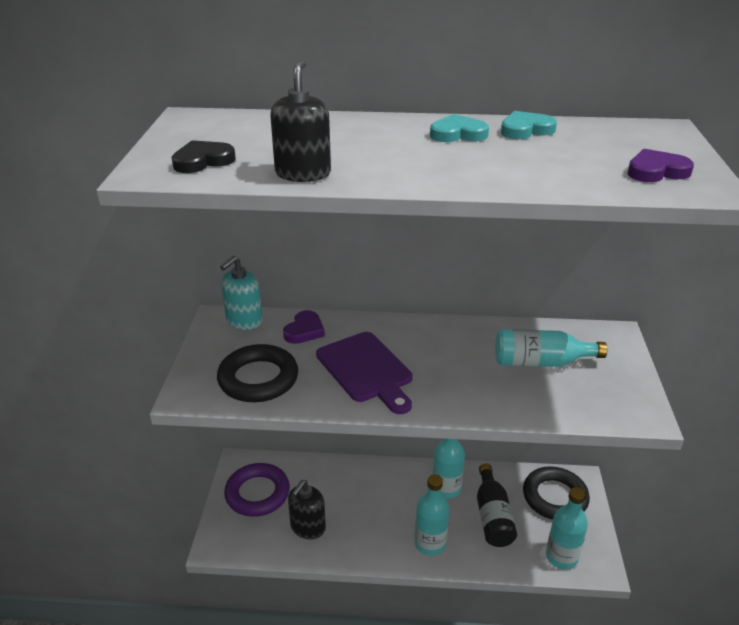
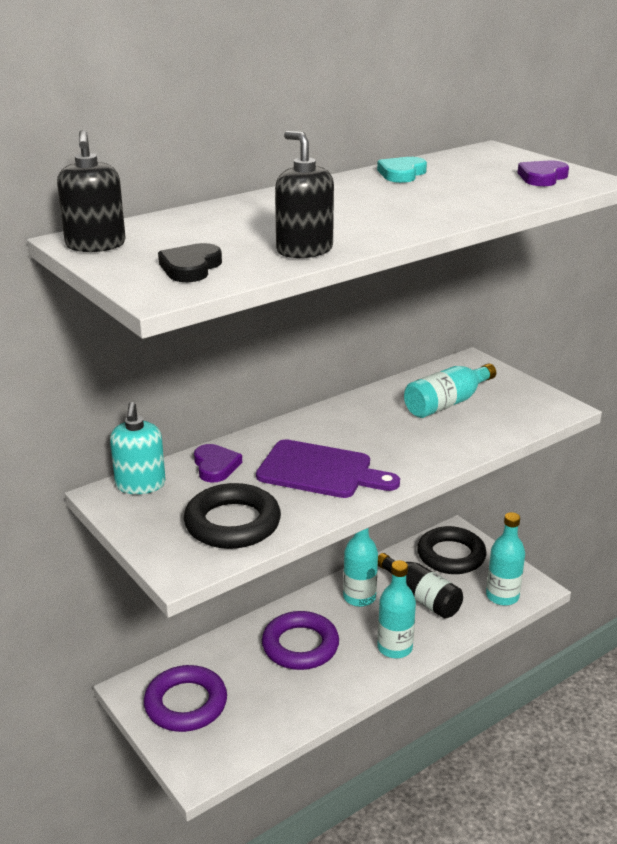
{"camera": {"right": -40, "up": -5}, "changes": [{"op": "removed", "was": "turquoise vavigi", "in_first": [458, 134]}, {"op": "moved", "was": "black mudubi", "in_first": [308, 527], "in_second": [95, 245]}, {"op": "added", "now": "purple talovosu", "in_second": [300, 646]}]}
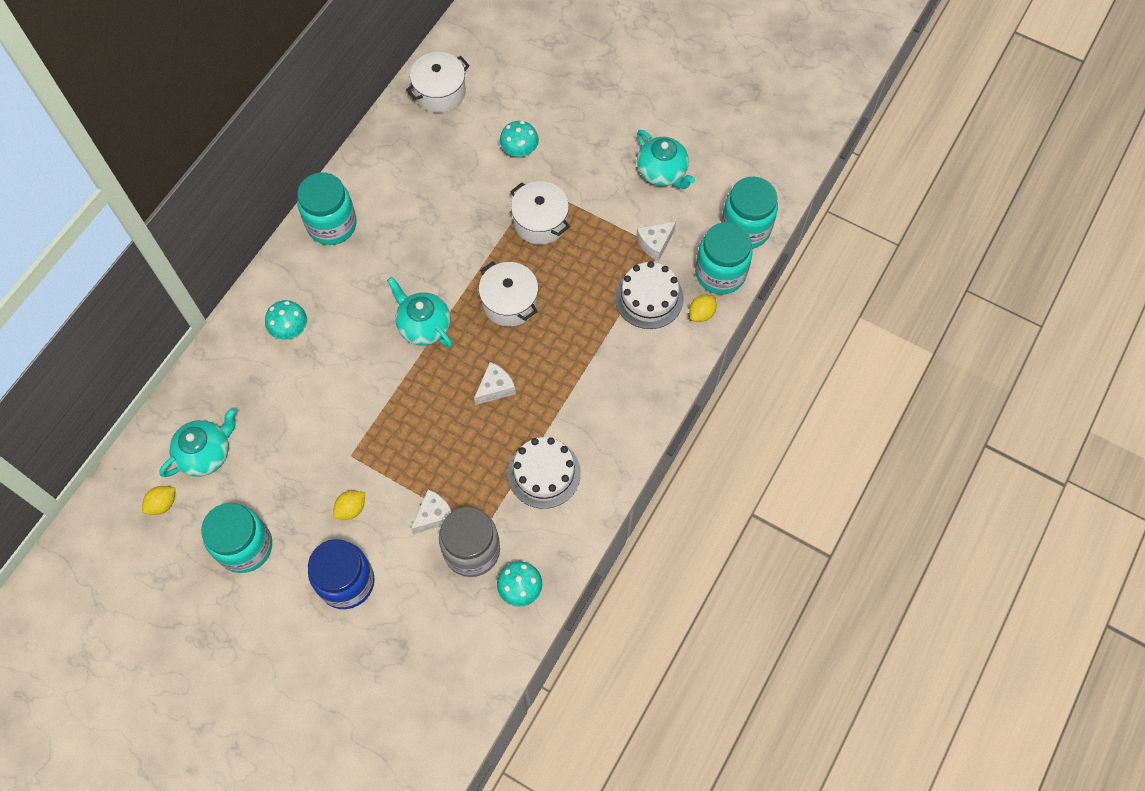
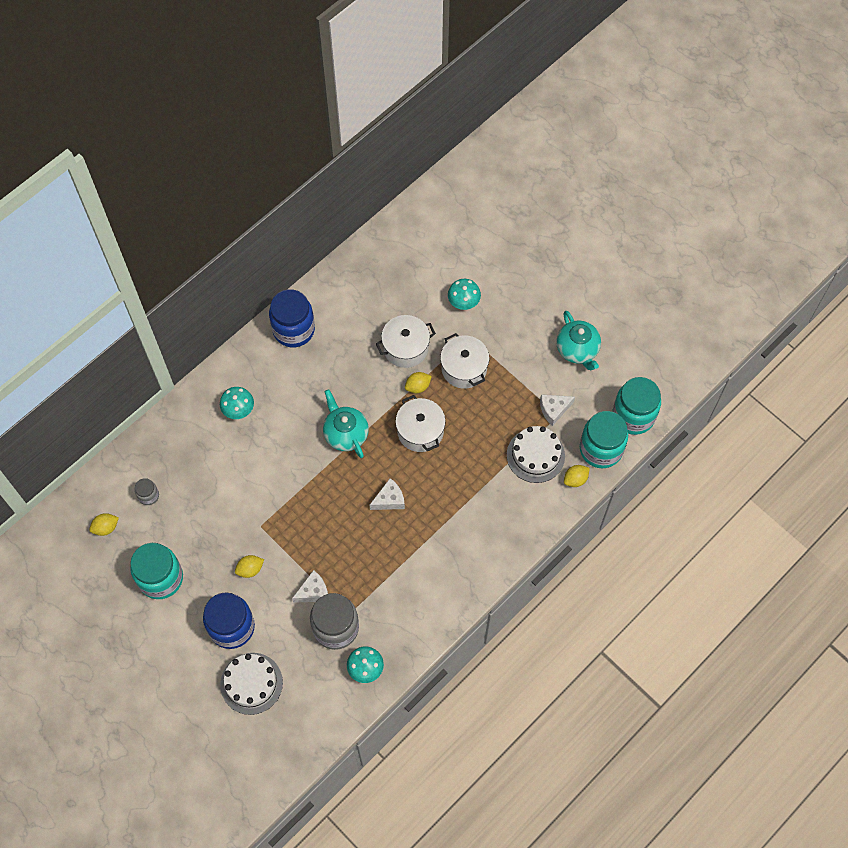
{"camera": {"right": 15, "up": 0}, "changes": [{"op": "moved", "was": "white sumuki", "in_first": [440, 92], "in_second": [405, 348]}, {"op": "recoloured", "was": "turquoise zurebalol", "now": "blue zurebalol", "in_first": [332, 225], "in_second": [294, 330]}, {"op": "replaced", "was": "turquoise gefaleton", "now": "grey zurebalol", "in_first": [206, 454], "in_second": [148, 496]}, {"op": "moved", "was": "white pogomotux", "in_first": [544, 473], "in_second": [251, 683]}, {"op": "added", "now": "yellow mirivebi", "in_second": [418, 386]}]}
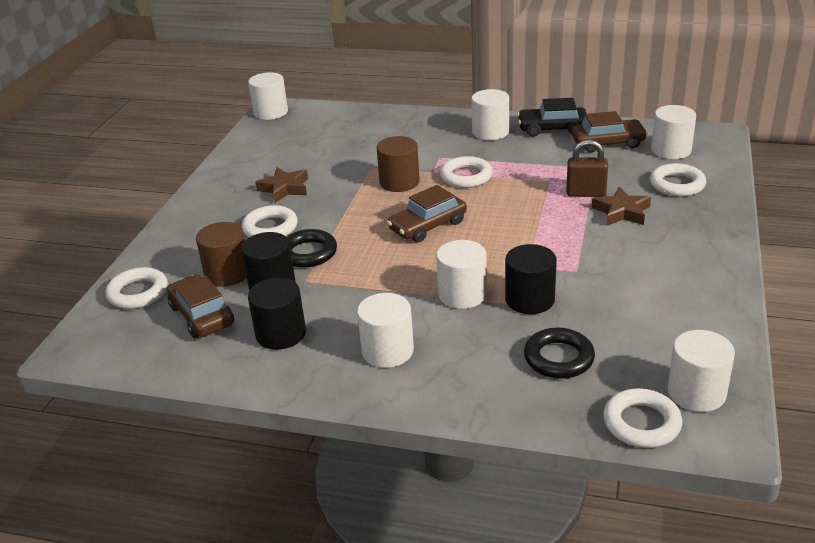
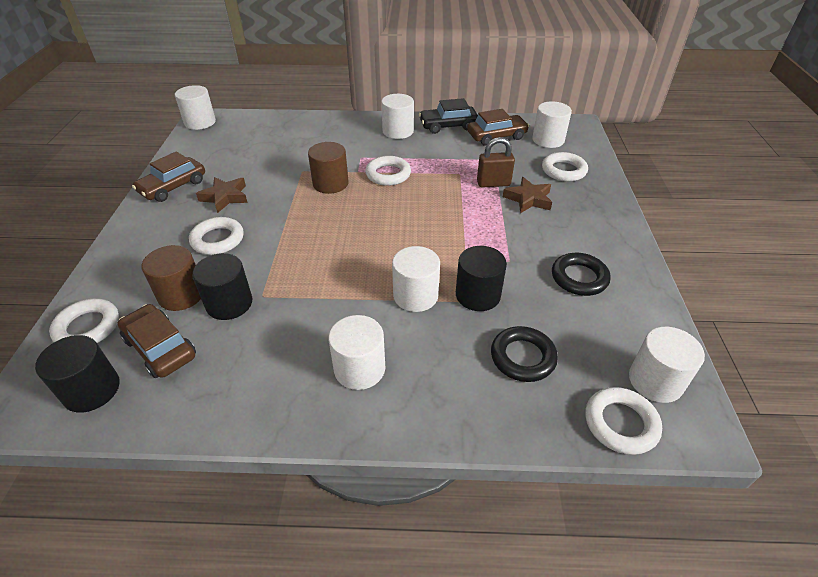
{"camera": {"right": -15, "up": 10}, "changes": [{"op": "moved", "was": "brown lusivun", "in_first": [428, 226], "in_second": [173, 187]}, {"op": "moved", "was": "black talovosu", "in_first": [308, 253], "in_second": [579, 278]}, {"op": "moved", "was": "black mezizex", "in_first": [281, 334], "in_second": [92, 390]}]}
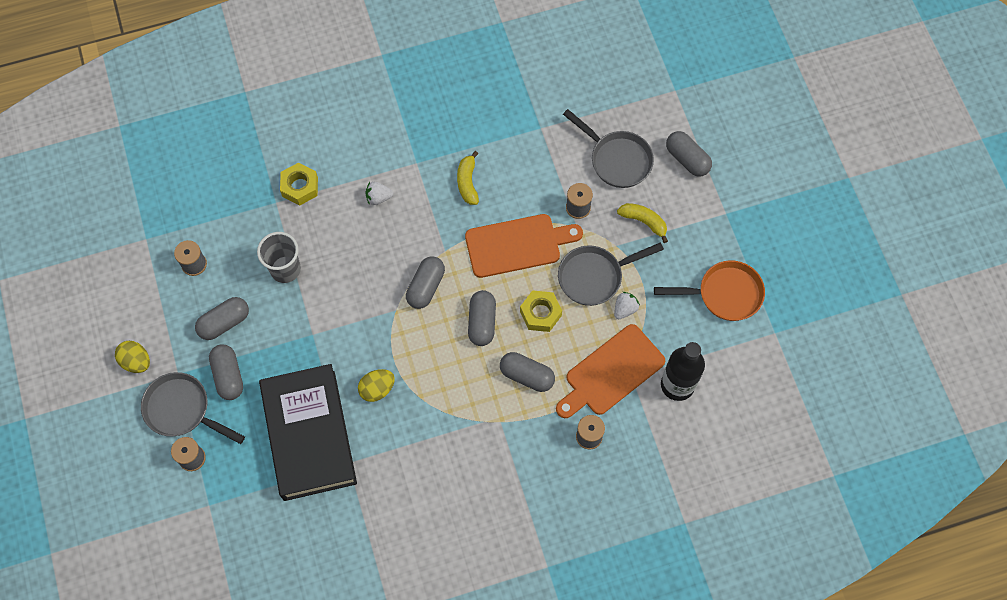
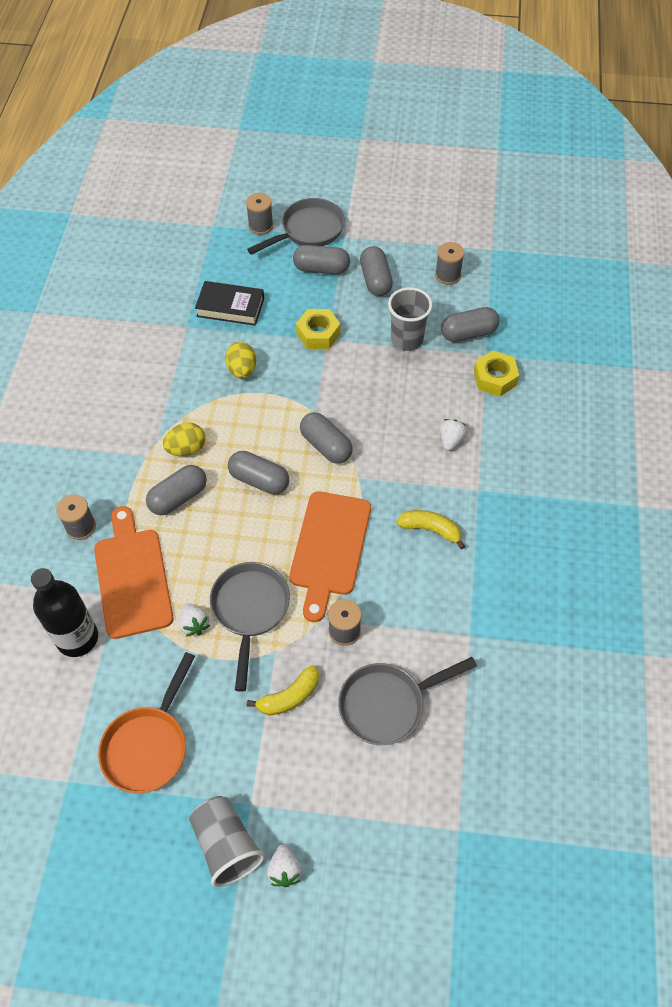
{"camera": {"right": 115, "up": -10}, "changes": [{"op": "moved", "was": "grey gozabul", "in_first": [687, 159], "in_second": [468, 333]}, {"op": "moved", "was": "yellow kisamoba", "in_first": [540, 313], "in_second": [318, 334]}, {"op": "moved", "was": "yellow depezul", "in_first": [136, 361], "in_second": [186, 449]}, {"op": "resized", "was": "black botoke", "in_first": [309, 435], "in_second": [230, 307], "ratio": 0.51}, {"op": "added", "now": "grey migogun", "in_second": [226, 845]}, {"op": "added", "now": "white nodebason", "in_second": [284, 870]}]}
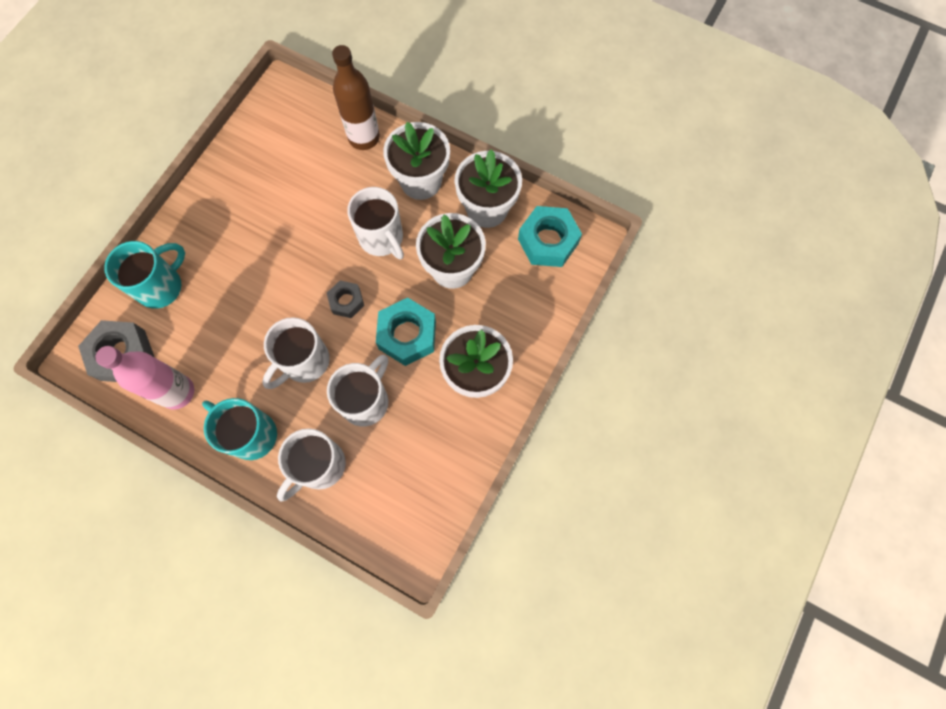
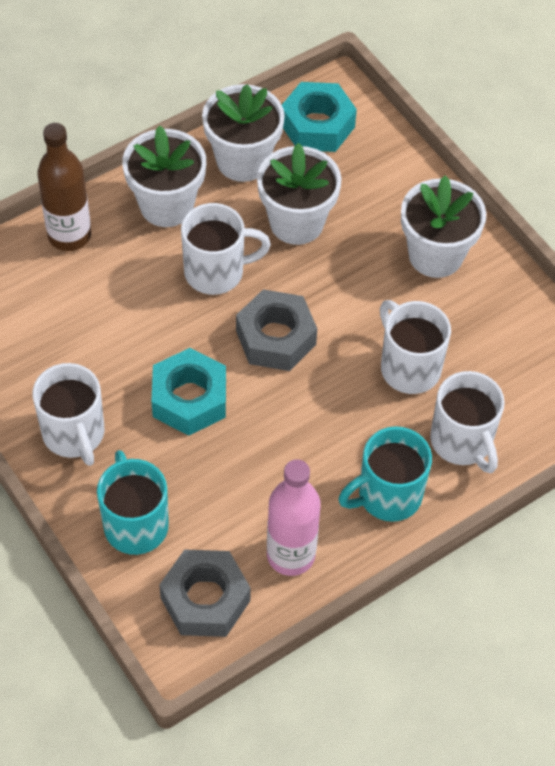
{"camera": {"right": -65, "up": -15}, "changes": [{"op": "resized", "was": "grey kisamoba", "in_first": [346, 301], "in_second": [276, 338], "ratio": 1.71}, {"op": "moved", "was": "turquoise kisamoba", "in_first": [407, 335], "in_second": [189, 399]}, {"op": "moved", "was": "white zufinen", "in_first": [304, 362], "in_second": [74, 434]}]}
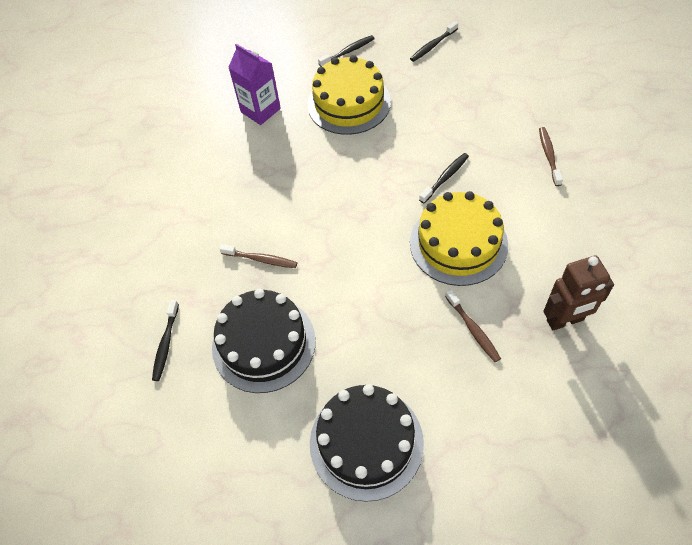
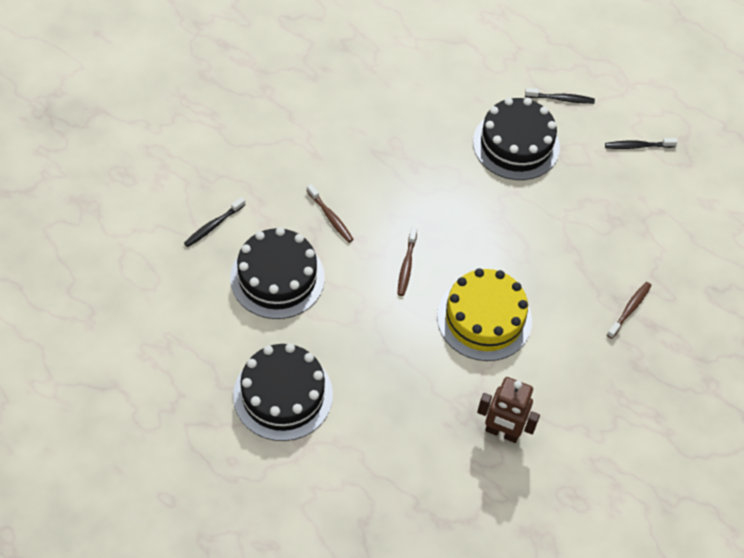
{"camera": {"right": 30, "up": 0}, "changes": [{"op": "removed", "was": "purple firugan", "in_first": [260, 110]}, {"op": "recoloured", "was": "yellow pogomotux", "now": "black pogomotux", "in_first": [349, 103], "in_second": [516, 144]}, {"op": "removed", "was": "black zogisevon", "in_first": [445, 178]}, {"op": "moved", "was": "brown zogisevon", "in_first": [473, 329], "in_second": [406, 265]}]}
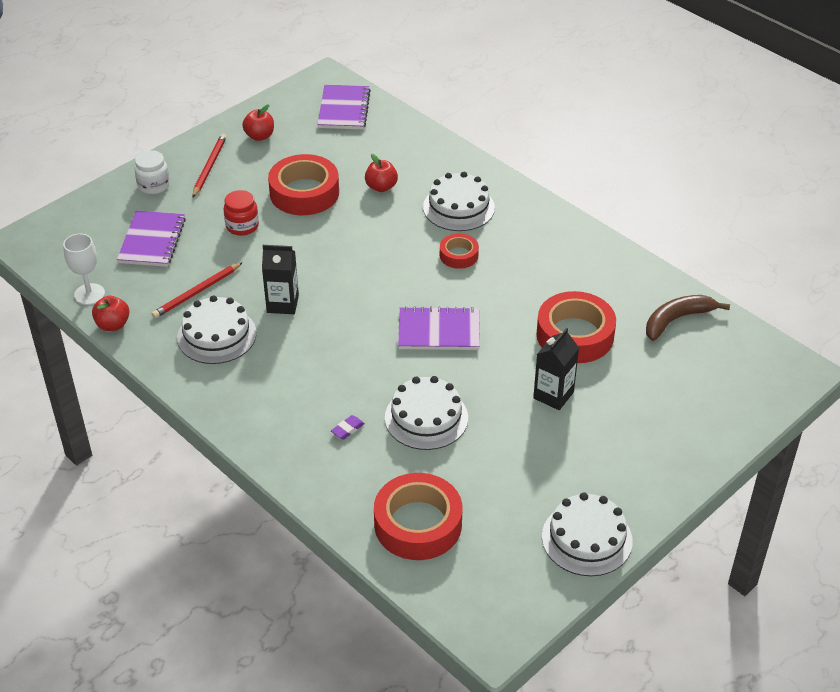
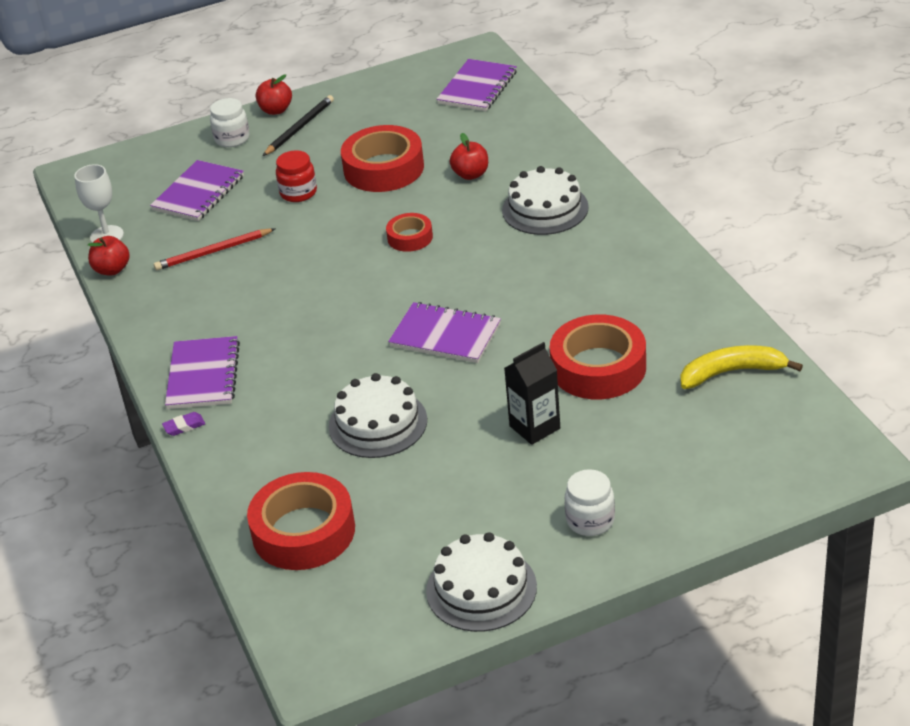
{"camera": {"right": 25, "up": -5}, "changes": [{"op": "moved", "was": "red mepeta", "in_first": [259, 136], "in_second": [276, 110]}, {"op": "recoloured", "was": "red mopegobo", "now": "black mopegobo", "in_first": [209, 167], "in_second": [299, 128]}, {"op": "moved", "was": "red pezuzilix", "in_first": [458, 255], "in_second": [410, 237]}, {"op": "removed", "was": "black firugan", "in_first": [282, 304]}, {"op": "removed", "was": "white pogomotux", "in_first": [216, 335]}, {"op": "recoloured", "was": "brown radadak", "now": "yellow radadak", "in_first": [677, 319], "in_second": [732, 372]}, {"op": "moved", "was": "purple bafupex", "in_first": [347, 429], "in_second": [184, 426]}, {"op": "added", "now": "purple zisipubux", "in_second": [203, 375]}, {"op": "added", "now": "white zurebalol", "in_second": [590, 520]}]}
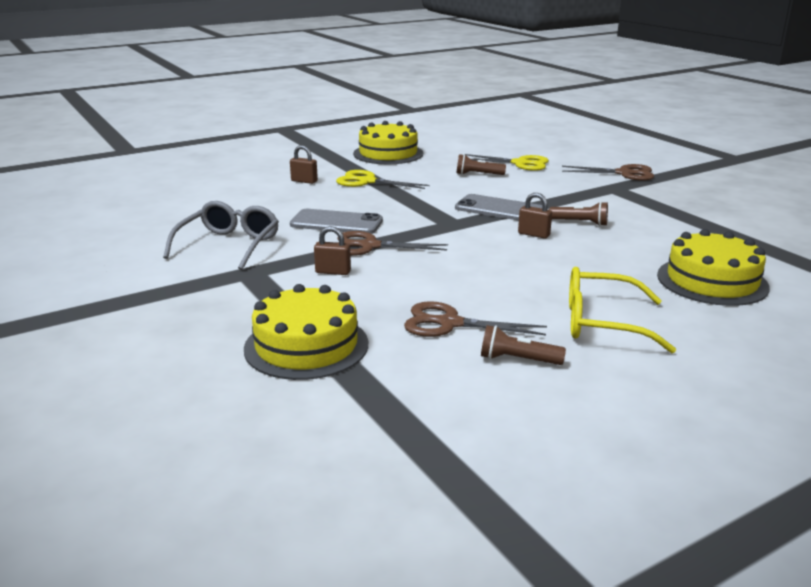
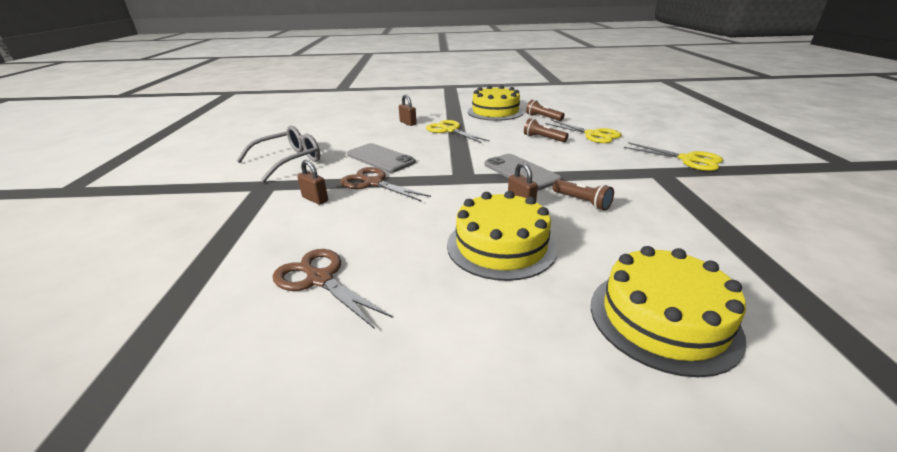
{"camera": {"right": 30, "up": 5}, "changes": [{"op": "recoloured", "was": "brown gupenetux", "now": "yellow gupenetux", "in_first": [624, 173], "in_second": [688, 160]}, {"op": "removed", "was": "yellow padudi", "in_first": [602, 323]}, {"op": "moved", "was": "yellow pogomotux", "in_first": [306, 346], "in_second": [501, 246]}, {"op": "moved", "was": "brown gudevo", "in_first": [517, 360], "in_second": [543, 117]}]}
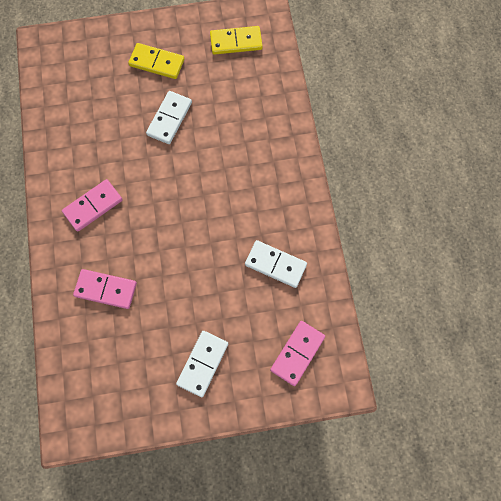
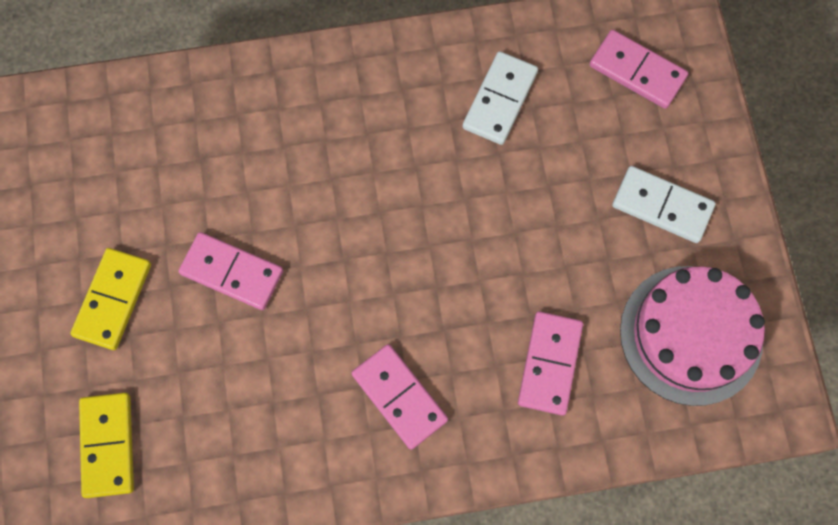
{"camera": {"right": -90, "up": 0}, "changes": [{"op": "moved", "was": "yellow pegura", "in_first": [236, 42], "in_second": [108, 445]}, {"op": "recoloured", "was": "white pegura", "now": "pink pegura", "in_first": [169, 119], "in_second": [232, 272]}, {"op": "added", "now": "pink pogomotux", "in_second": [691, 335]}]}
